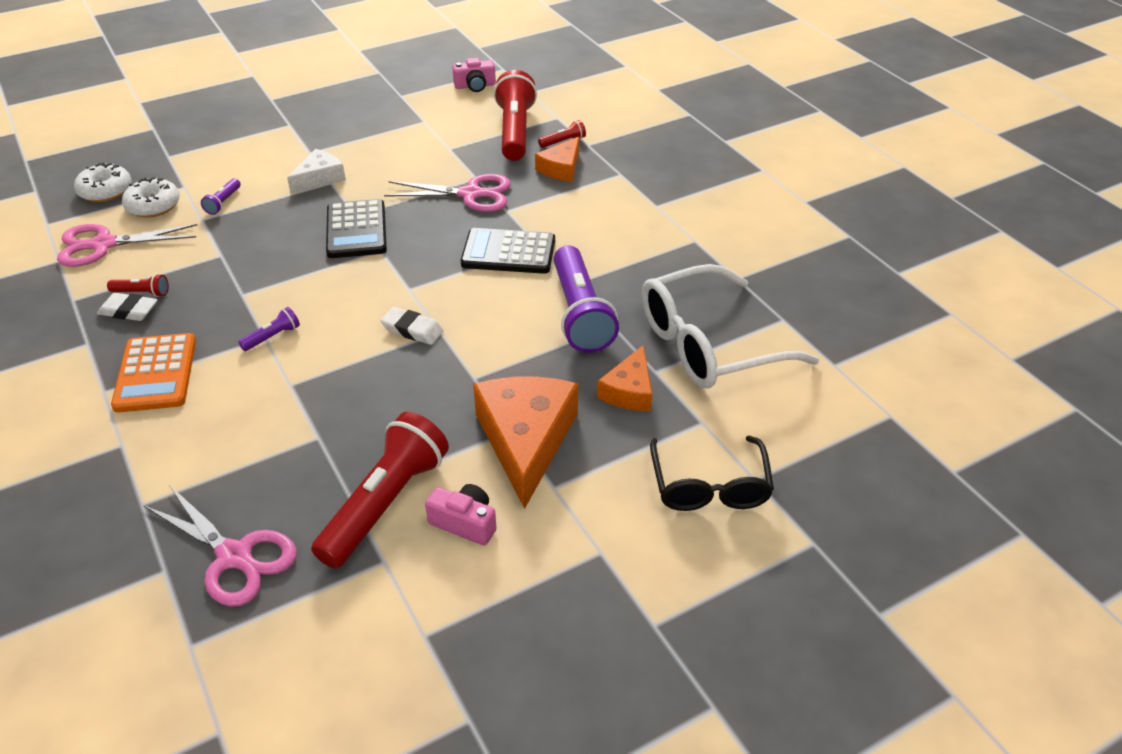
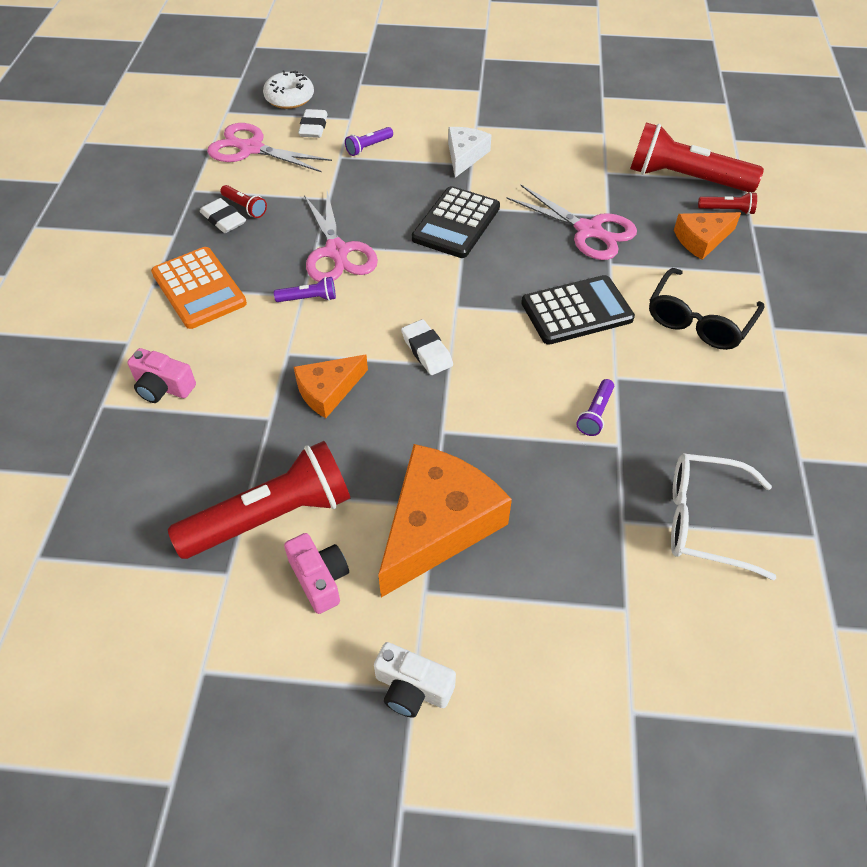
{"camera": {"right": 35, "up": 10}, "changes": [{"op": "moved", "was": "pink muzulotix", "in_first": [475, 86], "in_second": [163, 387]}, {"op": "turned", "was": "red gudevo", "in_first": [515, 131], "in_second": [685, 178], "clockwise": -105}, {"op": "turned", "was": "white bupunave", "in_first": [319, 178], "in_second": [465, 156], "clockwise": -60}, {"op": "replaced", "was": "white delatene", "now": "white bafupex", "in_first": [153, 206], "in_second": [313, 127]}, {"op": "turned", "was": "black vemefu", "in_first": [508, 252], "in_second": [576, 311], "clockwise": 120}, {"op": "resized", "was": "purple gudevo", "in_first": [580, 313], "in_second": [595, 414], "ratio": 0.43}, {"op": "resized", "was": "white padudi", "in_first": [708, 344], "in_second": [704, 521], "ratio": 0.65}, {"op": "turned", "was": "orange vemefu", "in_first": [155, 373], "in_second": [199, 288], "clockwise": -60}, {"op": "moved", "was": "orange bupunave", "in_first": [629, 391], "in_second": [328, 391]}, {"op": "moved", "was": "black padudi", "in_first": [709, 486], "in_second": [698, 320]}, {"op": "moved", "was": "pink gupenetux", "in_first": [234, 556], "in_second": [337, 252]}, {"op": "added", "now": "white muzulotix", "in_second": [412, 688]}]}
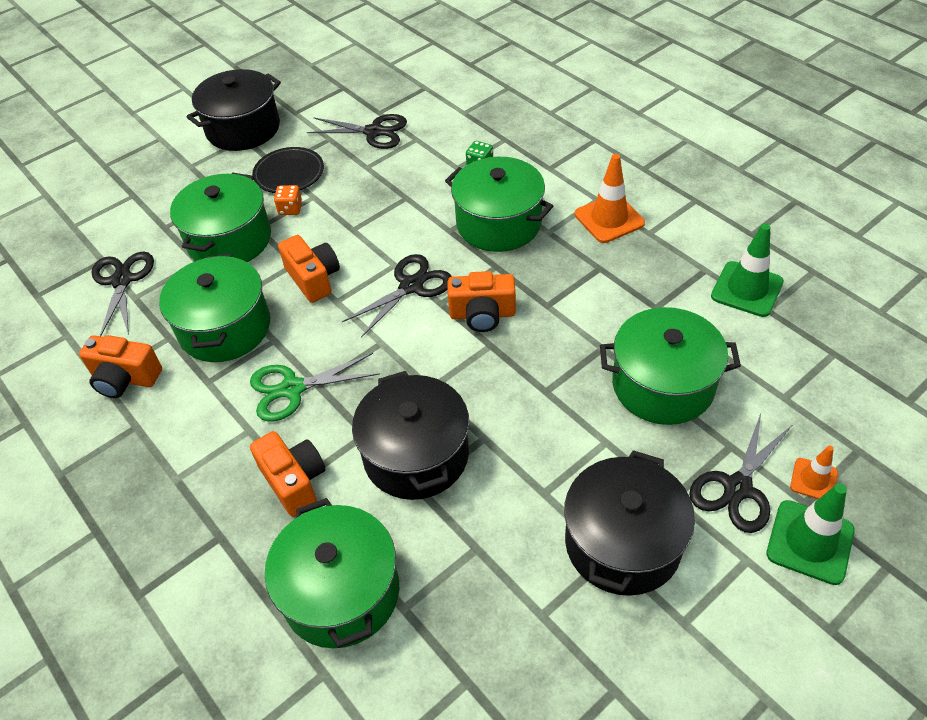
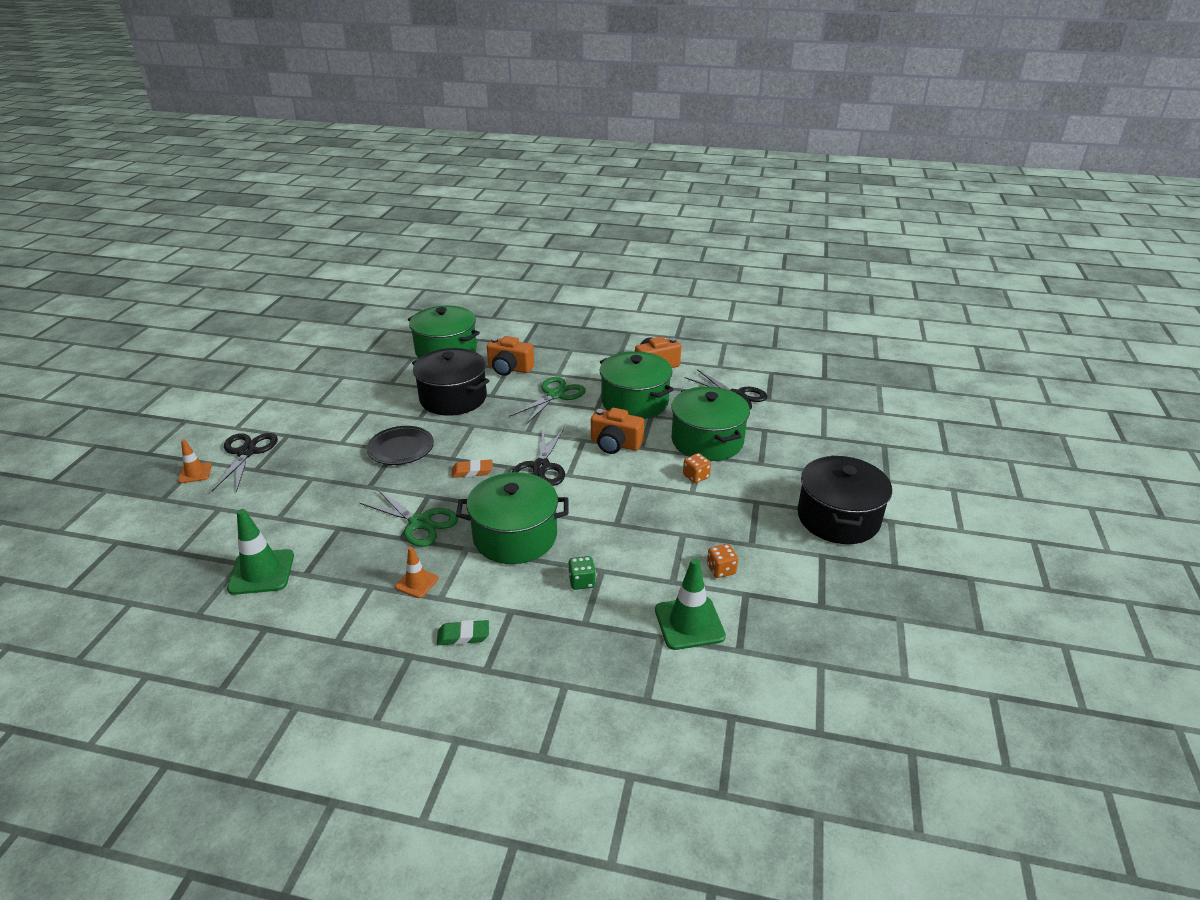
{"camera": {"right": 140, "up": -15}, "changes": [{"op": "replaced", "was": "black gupenetux", "now": "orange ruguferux", "in_first": [374, 132], "in_second": [721, 569]}, {"op": "moved", "was": "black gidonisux", "in_first": [289, 174], "in_second": [401, 449]}, {"op": "resized", "was": "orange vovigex", "in_first": [609, 219], "in_second": [417, 583], "ratio": 0.58}, {"op": "replaced", "was": "orange muzulotix", "now": "orange bafupex", "in_first": [482, 314], "in_second": [472, 471]}, {"op": "removed", "was": "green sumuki", "in_first": [663, 385]}, {"op": "removed", "was": "black sumuki", "in_first": [622, 543]}, {"op": "moved", "was": "green vovigex", "in_first": [810, 542], "in_second": [689, 623]}, {"op": "added", "now": "green gupenetux", "in_second": [420, 523]}, {"op": "added", "now": "green bafupex", "in_second": [463, 636]}]}
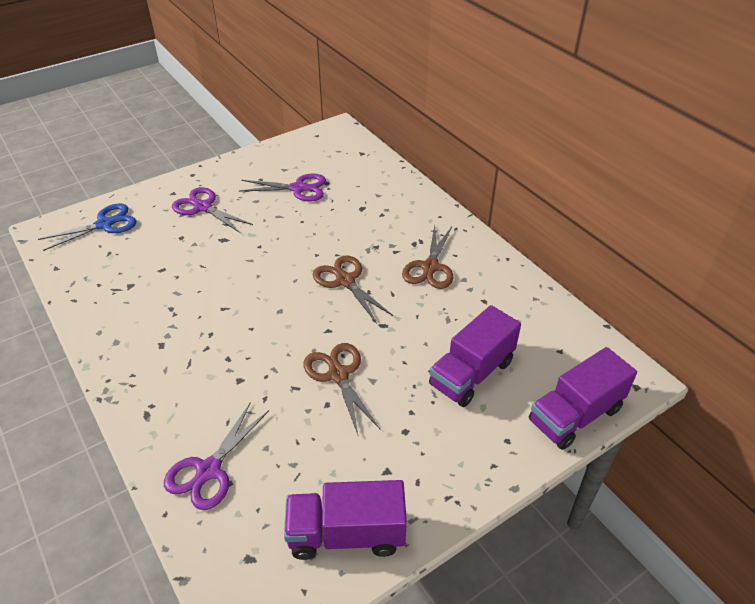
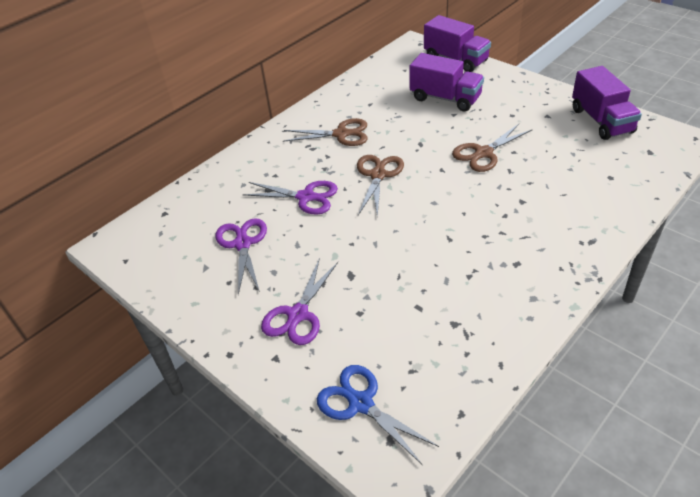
{"camera": {"right": -100, "up": 0}, "changes": [{"op": "turned", "was": "brown gupenetux", "in_first": [345, 280], "in_second": [378, 175], "clockwise": 150}, {"op": "moved", "was": "purple gupenetux", "in_first": [208, 470], "in_second": [306, 197]}]}
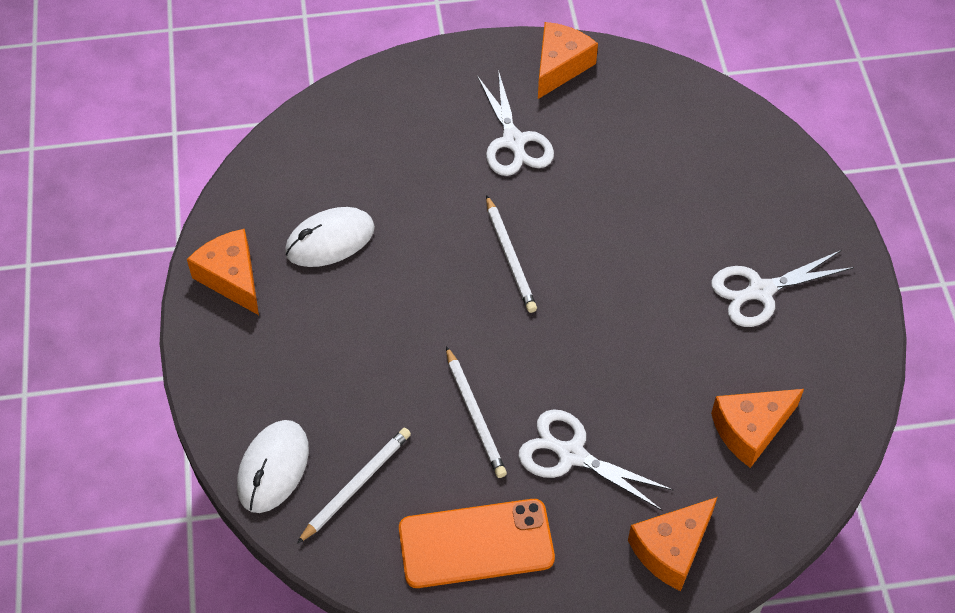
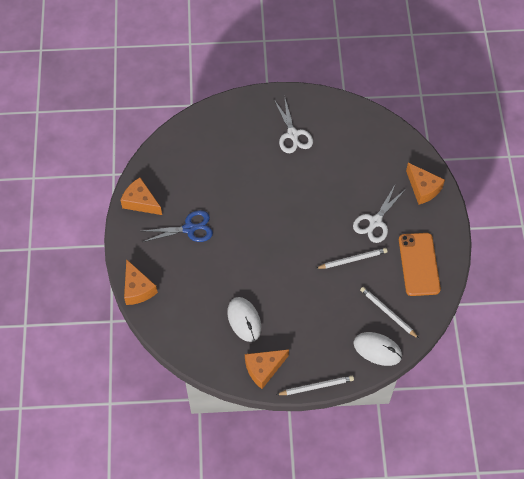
{"camera": {"right": -85, "up": 5}, "changes": [{"op": "recoloured", "was": "white gupenetux", "now": "blue gupenetux", "in_first": [514, 142], "in_second": [189, 228]}, {"op": "moved", "was": "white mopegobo", "in_first": [510, 256], "in_second": [316, 386]}, {"op": "moved", "was": "orange bupunave", "in_first": [750, 430], "in_second": [137, 289]}]}
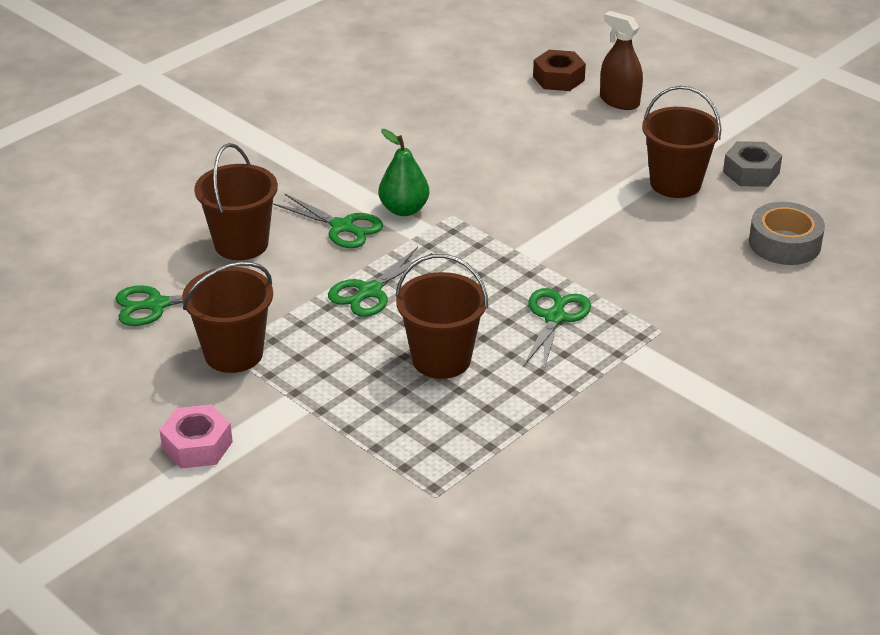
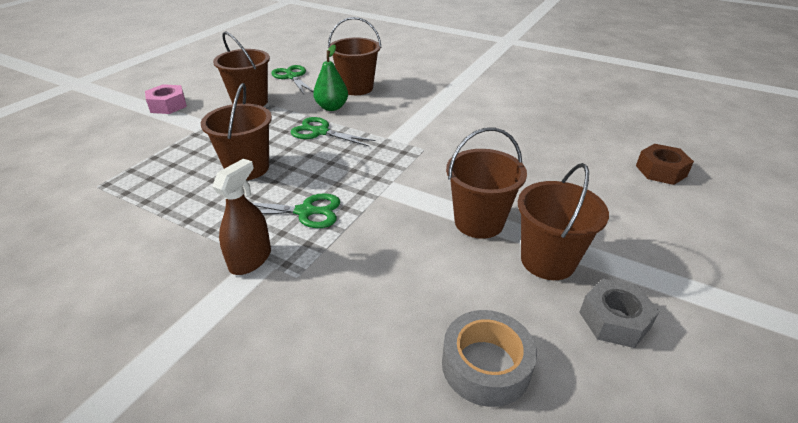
{"camera": {"right": 75, "up": 0}, "changes": [{"op": "moved", "was": "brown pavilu", "in_first": [619, 101], "in_second": [250, 259]}, {"op": "moved", "was": "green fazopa", "in_first": [404, 209], "in_second": [332, 107]}, {"op": "removed", "was": "green gupenetux", "in_first": [342, 227]}, {"op": "added", "now": "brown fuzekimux", "in_second": [479, 222]}]}
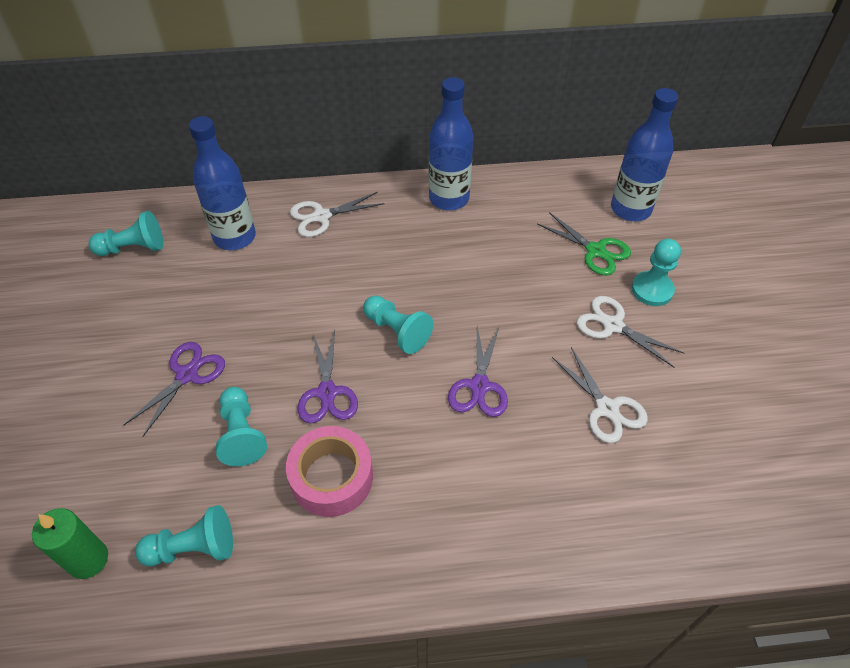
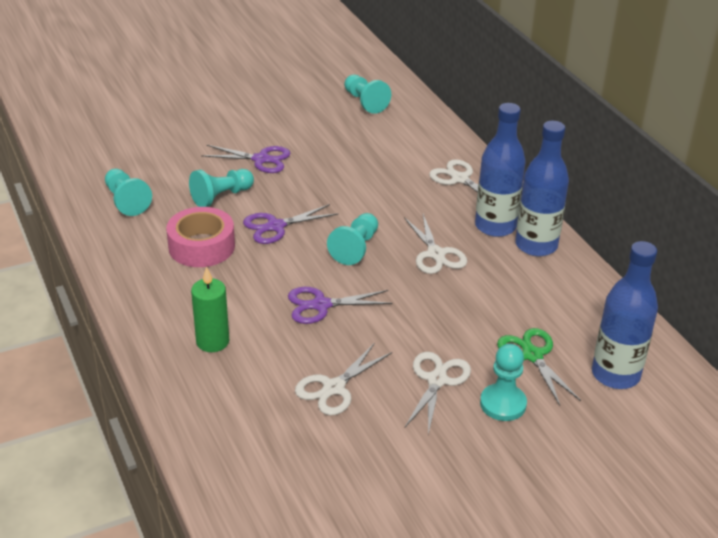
{"camera": {"right": 70, "up": -15}, "changes": [{"op": "moved", "was": "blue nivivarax", "in_first": [235, 237], "in_second": [495, 226]}, {"op": "turned", "was": "green gupenetux", "in_first": [595, 251], "in_second": [532, 355], "clockwise": 135}, {"op": "moved", "was": "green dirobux", "in_first": [88, 559], "in_second": [212, 341]}, {"op": "added", "now": "white gupenetux", "in_second": [436, 254]}]}
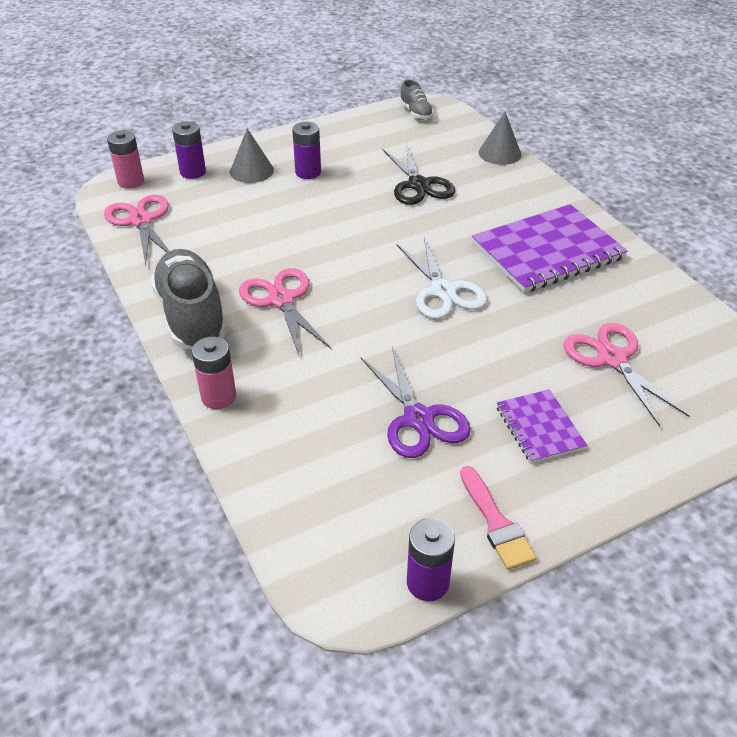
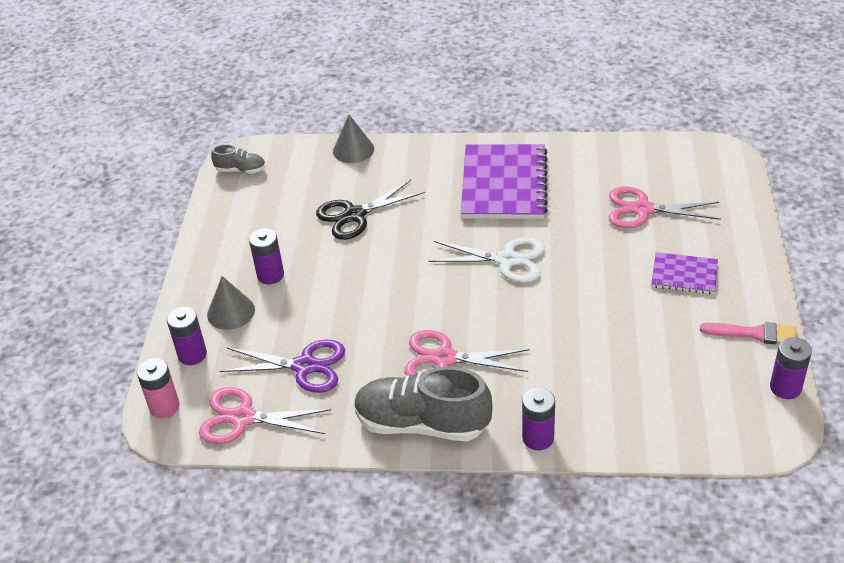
{"camera": {"right": -55, "up": 0}, "changes": [{"op": "turned", "was": "black gupenetux", "in_first": [418, 185], "in_second": [354, 215], "clockwise": 135}, {"op": "recoloured", "was": "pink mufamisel", "now": "purple mufamisel", "in_first": [218, 397], "in_second": [538, 438]}, {"op": "moved", "was": "purple gupenetux", "in_first": [418, 419], "in_second": [304, 366]}]}
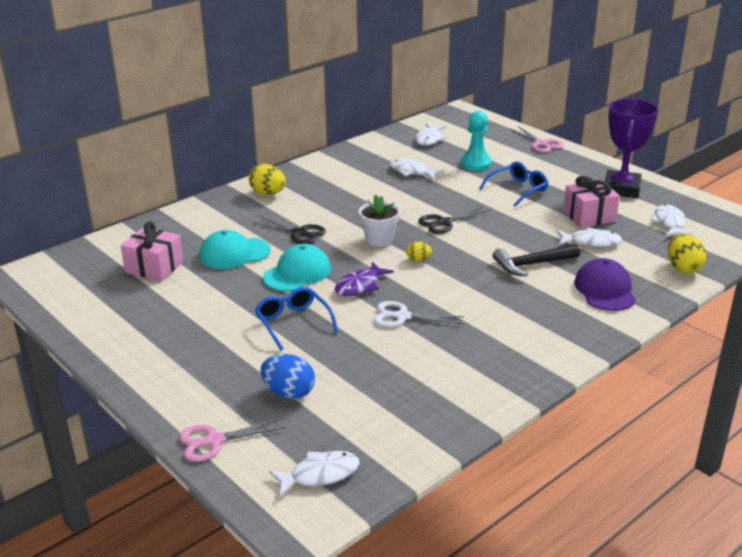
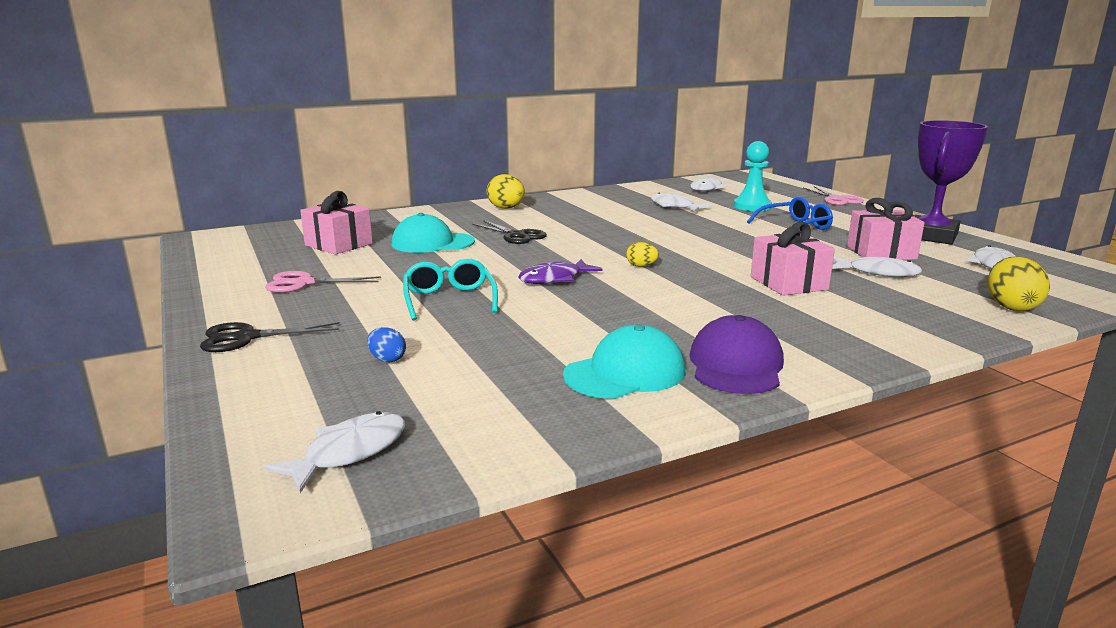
{"camera": {"right": 15, "up": -10}, "changes": [{"op": "removed", "was": "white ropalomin", "in_first": [379, 240]}, {"op": "moved", "was": "black gupenetux", "in_first": [443, 223], "in_second": [246, 338]}, {"op": "moved", "was": "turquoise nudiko", "in_first": [297, 273], "in_second": [625, 373]}, {"op": "replaced", "was": "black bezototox", "now": "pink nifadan", "in_first": [532, 264], "in_second": [788, 283]}, {"op": "moved", "was": "purple nudiko", "in_first": [605, 290], "in_second": [736, 365]}, {"op": "recoloured", "was": "blue padudi", "now": "turquoise padudi", "in_first": [293, 323], "in_second": [449, 299]}, {"op": "removed", "was": "white gupenetux", "in_first": [402, 316]}, {"op": "resized", "was": "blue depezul", "in_first": [289, 392], "in_second": [387, 359], "ratio": 0.56}, {"op": "moved", "was": "pink gupenetux", "in_first": [214, 441], "in_second": [303, 283]}, {"op": "turned", "was": "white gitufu", "in_first": [320, 475], "in_second": [349, 453], "clockwise": -45}]}
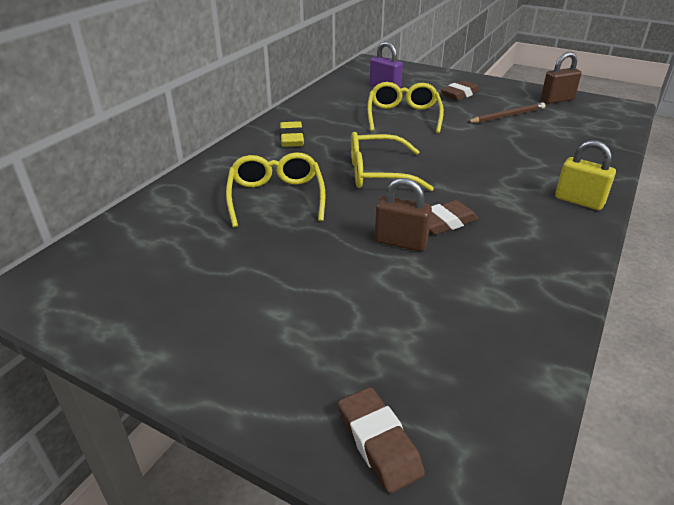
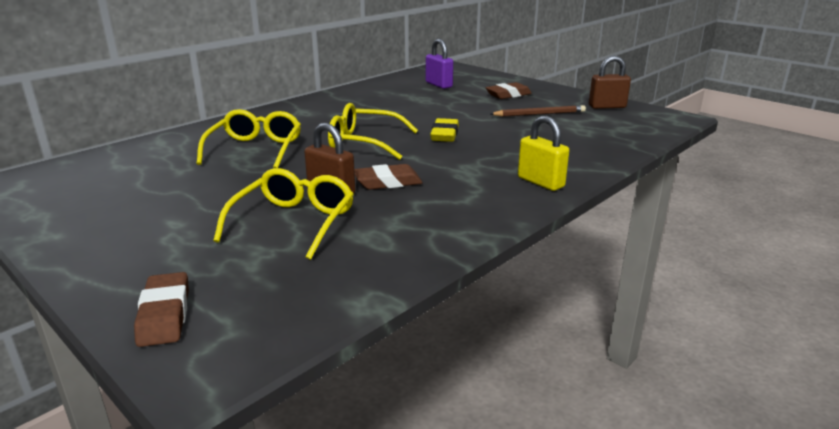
{"camera": {"right": 15, "up": -10}, "changes": [{"op": "moved", "was": "yellow padudi", "in_first": [403, 116], "in_second": [293, 222]}, {"op": "moved", "was": "yellow bafupex", "in_first": [291, 138], "in_second": [444, 135]}]}
